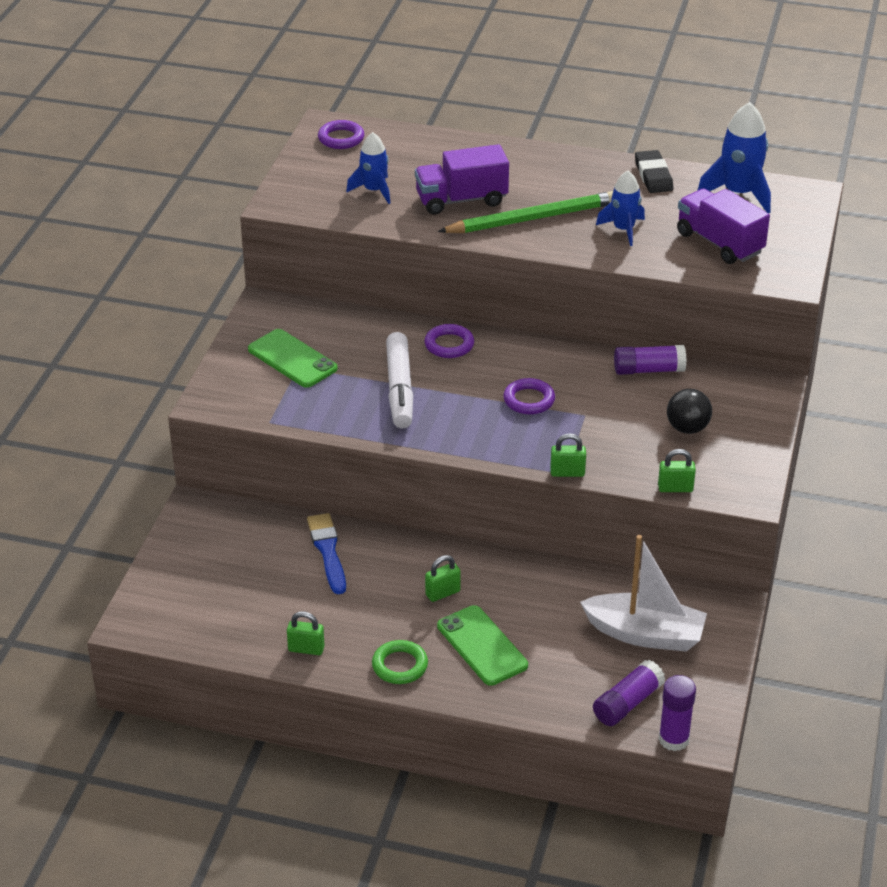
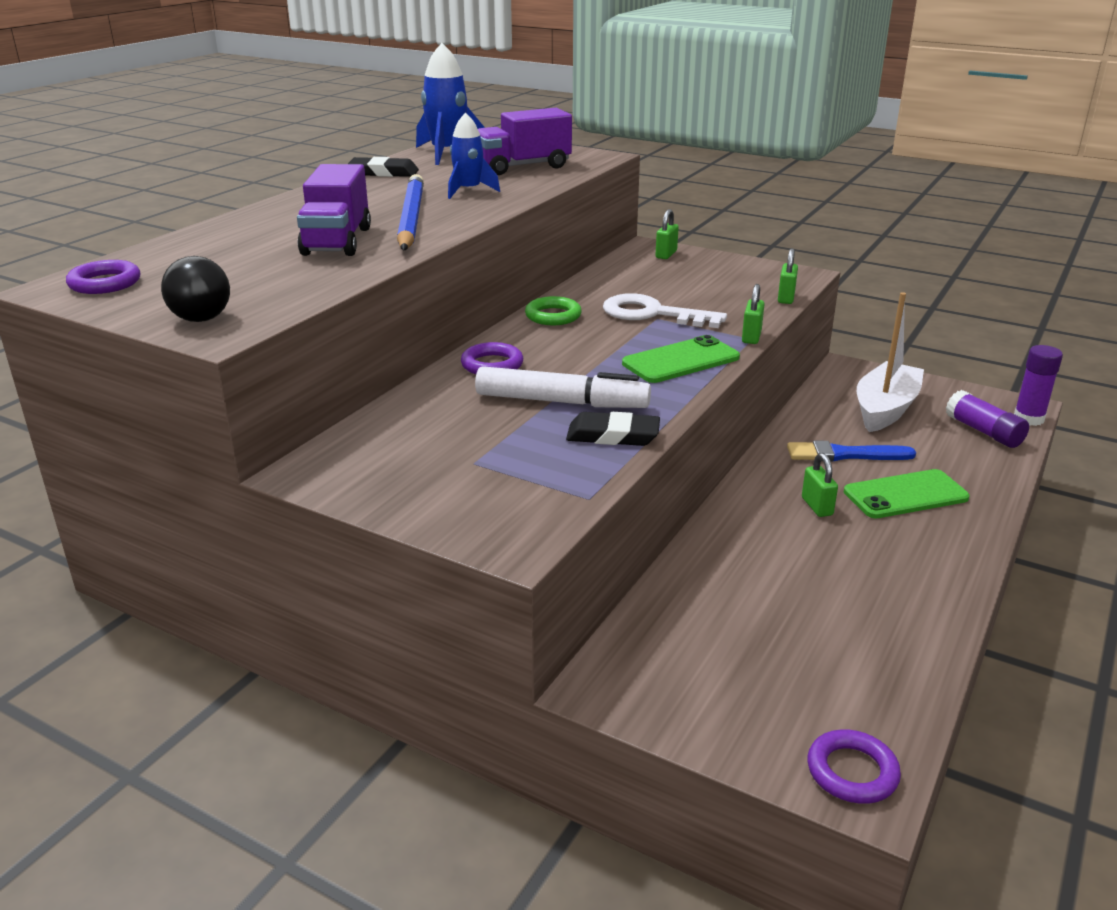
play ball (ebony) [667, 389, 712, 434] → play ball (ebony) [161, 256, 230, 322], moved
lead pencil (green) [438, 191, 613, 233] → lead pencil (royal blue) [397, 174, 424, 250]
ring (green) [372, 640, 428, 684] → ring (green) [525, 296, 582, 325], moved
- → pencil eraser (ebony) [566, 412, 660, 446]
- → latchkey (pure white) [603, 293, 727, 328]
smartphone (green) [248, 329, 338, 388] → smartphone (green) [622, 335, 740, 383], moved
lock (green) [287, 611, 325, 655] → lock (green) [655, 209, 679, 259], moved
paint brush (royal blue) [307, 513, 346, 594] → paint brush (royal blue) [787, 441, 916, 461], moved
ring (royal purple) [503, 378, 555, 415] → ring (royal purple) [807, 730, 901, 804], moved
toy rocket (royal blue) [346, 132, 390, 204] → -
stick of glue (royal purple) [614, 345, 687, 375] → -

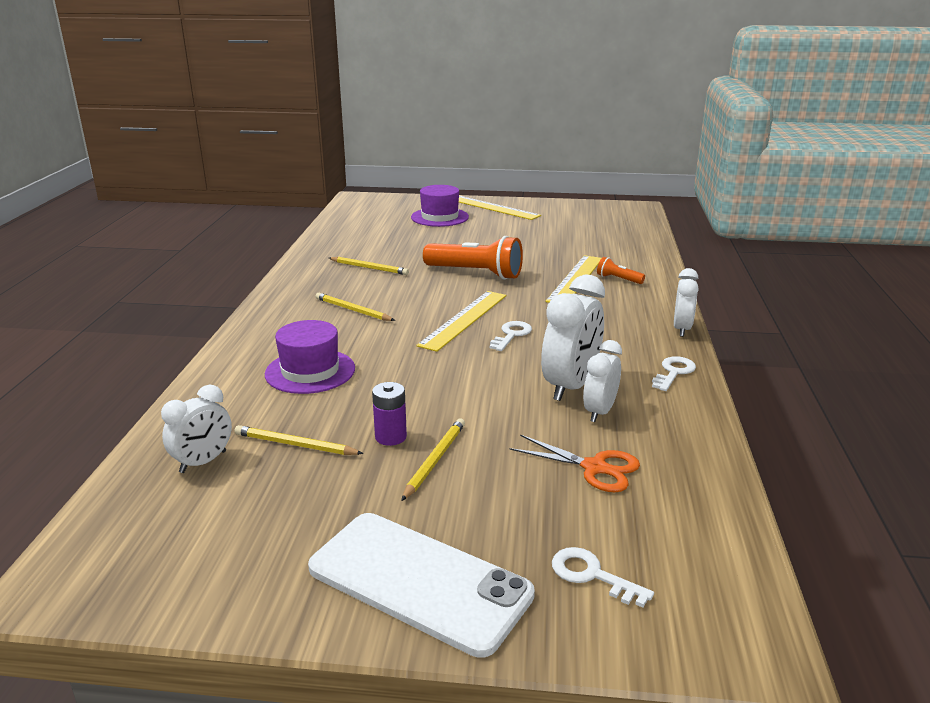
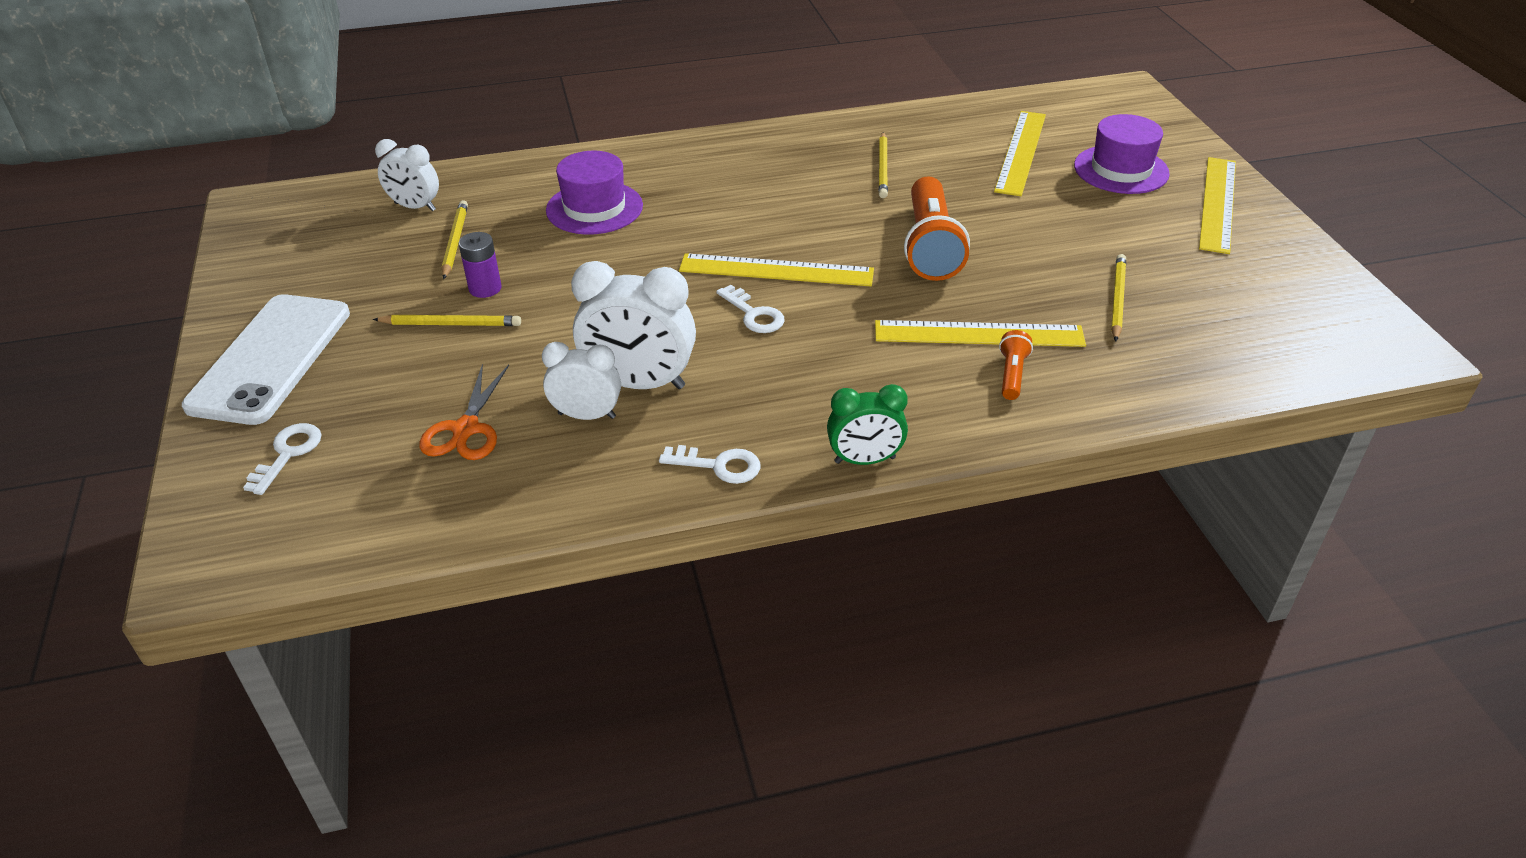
latchkey (pure white) [490, 321, 532, 351] → latchkey (pure white) [716, 285, 785, 333], 45 degrees clockwise
bedside clock (pure white) [674, 268, 699, 337] → bedside clock (green) [827, 384, 908, 465]
- → ruler (bright yellow) [994, 111, 1046, 196]
lead pencil (bright yellow) [315, 293, 395, 321] → lead pencil (bright yellow) [1111, 254, 1126, 342], moved

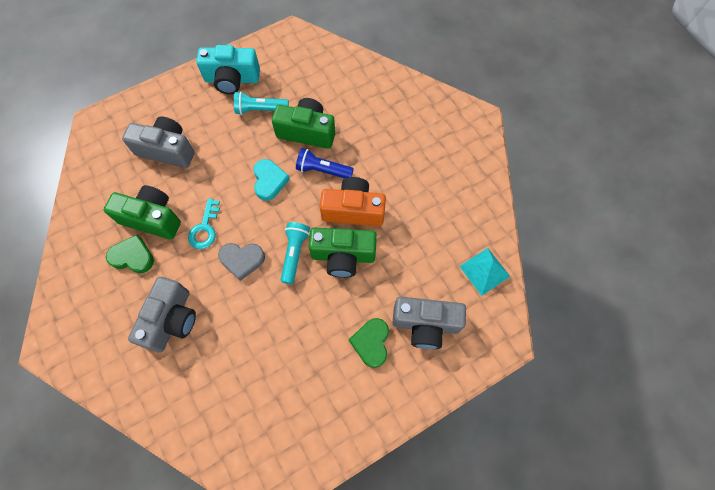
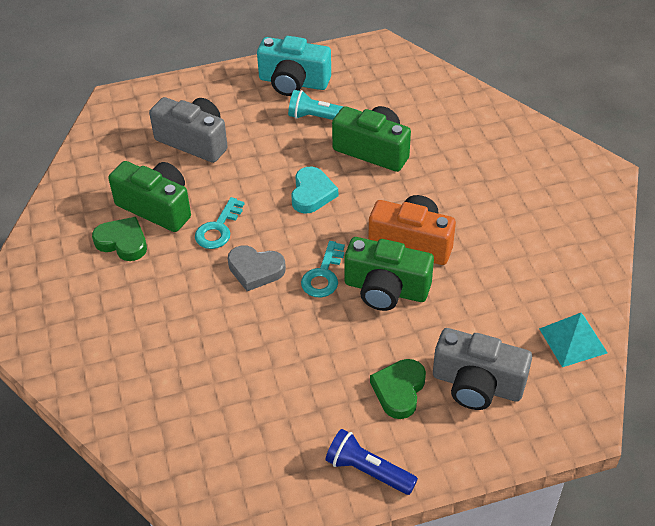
pocket torch (teal) [281, 222, 310, 284] → latchkey (teal) [301, 241, 345, 297]
pocket torch (royal blue) [296, 148, 354, 179] → pocket torch (royal blue) [325, 429, 418, 495], moved
compact camera (grey) [128, 277, 196, 353] → -

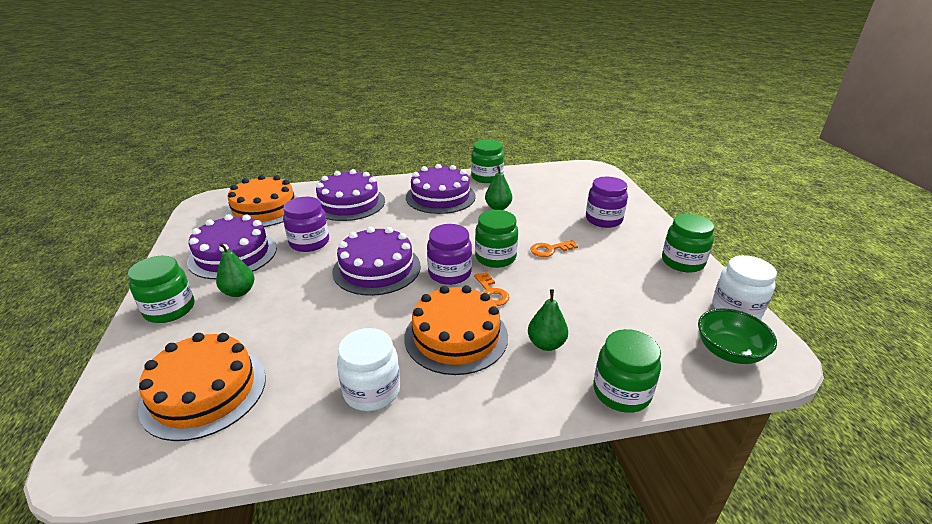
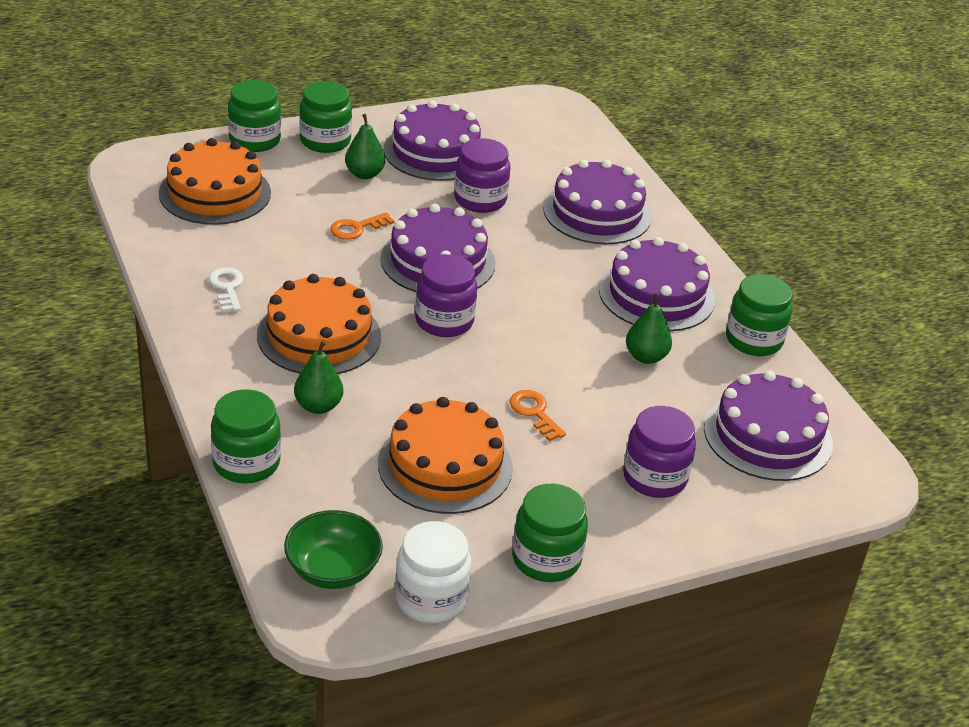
jam jar (pure white) [337, 328, 400, 411] → latchkey (pure white) [208, 267, 244, 312]
jam jar (green) [475, 210, 518, 268] → jam jar (green) [228, 80, 281, 152], moved
latchkey (bright orange) [474, 272, 509, 306] → latchkey (bright orange) [330, 212, 394, 240], moved
layer cake (bright orange) [225, 175, 298, 227] → layer cake (bright orange) [378, 397, 513, 514], moved
- → layer cake (royal purple) [704, 371, 833, 481]

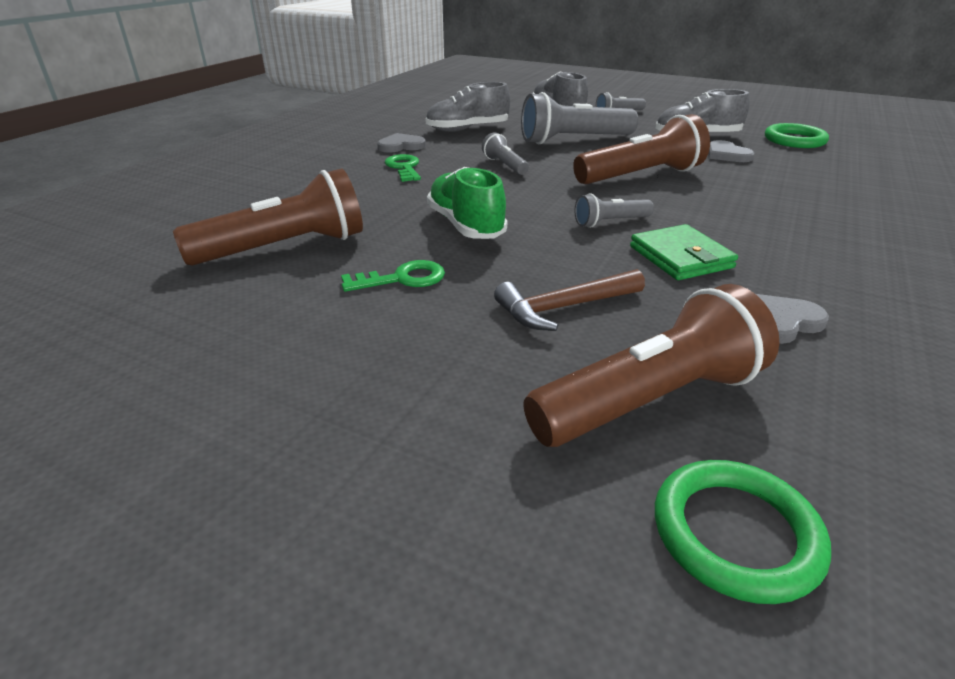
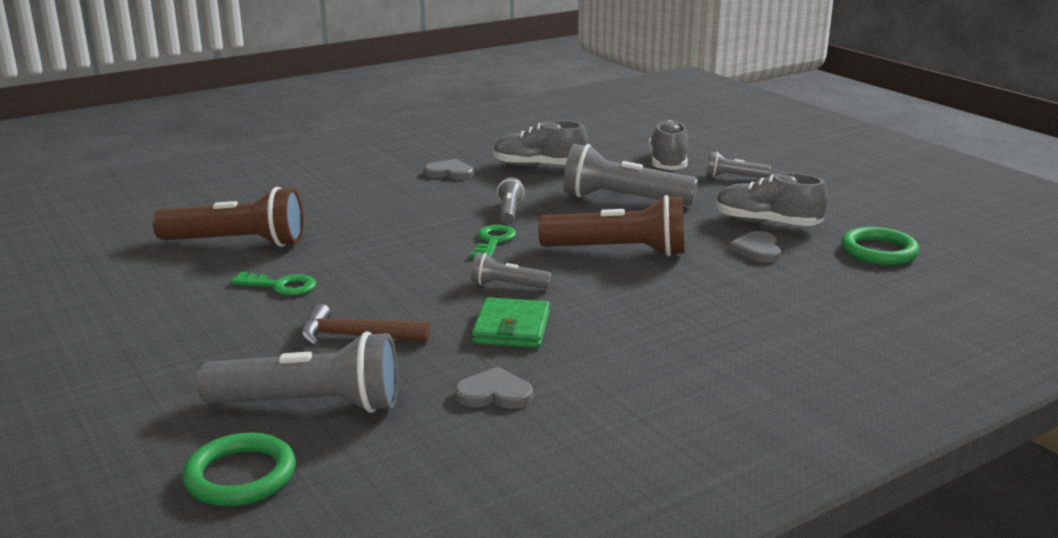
pocket torch (brown) [524, 284, 779, 447] → pocket torch (grey) [197, 331, 398, 413]
latchkey (green) [385, 154, 421, 182] → latchkey (green) [470, 225, 516, 258], moved
sneaker (green) [427, 167, 507, 239] → -

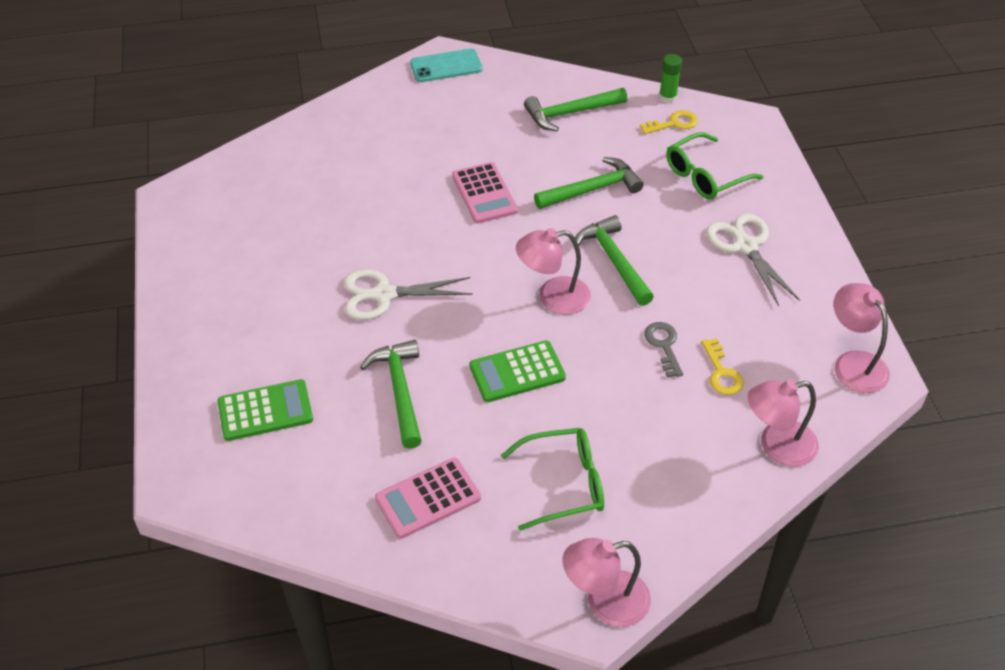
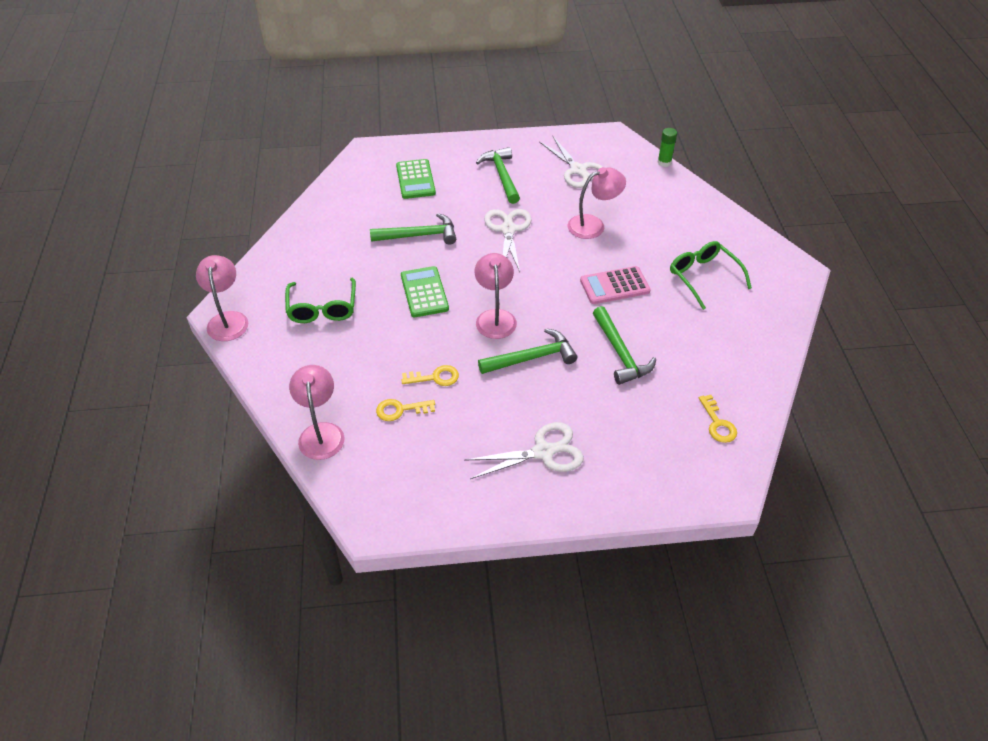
latchkey (grey) [644, 322, 683, 378] → latchkey (bright yellow) [401, 365, 459, 386]
carpenter's hammer (green) [524, 88, 627, 131] → carpenter's hammer (green) [476, 147, 520, 204], moved
- → scissors (pure white) [539, 137, 603, 188]
desk lamp (rosy) [834, 283, 890, 393] → desk lamp (rosy) [567, 167, 626, 239], moved
stick of glue (green) [659, 54, 682, 103] → stick of glue (green) [657, 128, 677, 167], moved
eyeglasses (green) [666, 132, 764, 199] → eyeglasses (green) [670, 241, 752, 310], moved
adding machine (rosy) [375, 458, 481, 539] → -
smartphone (teal) [410, 48, 483, 82] → -

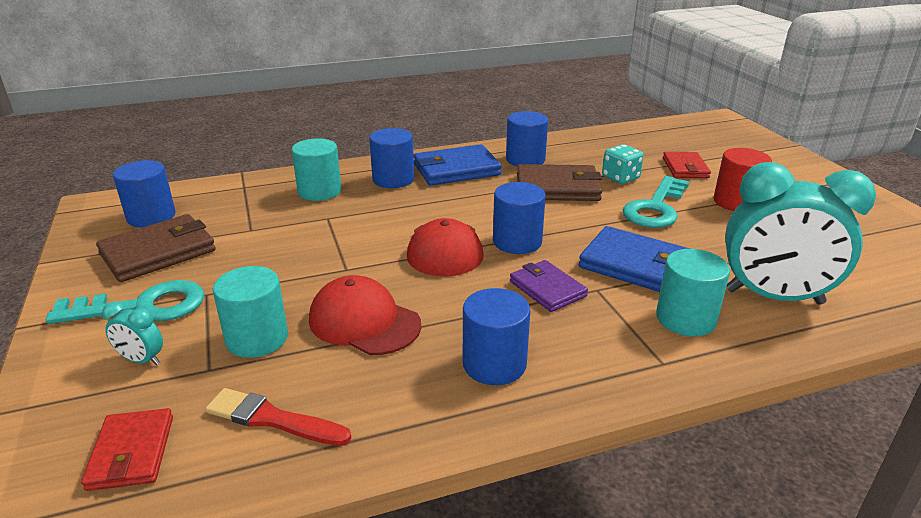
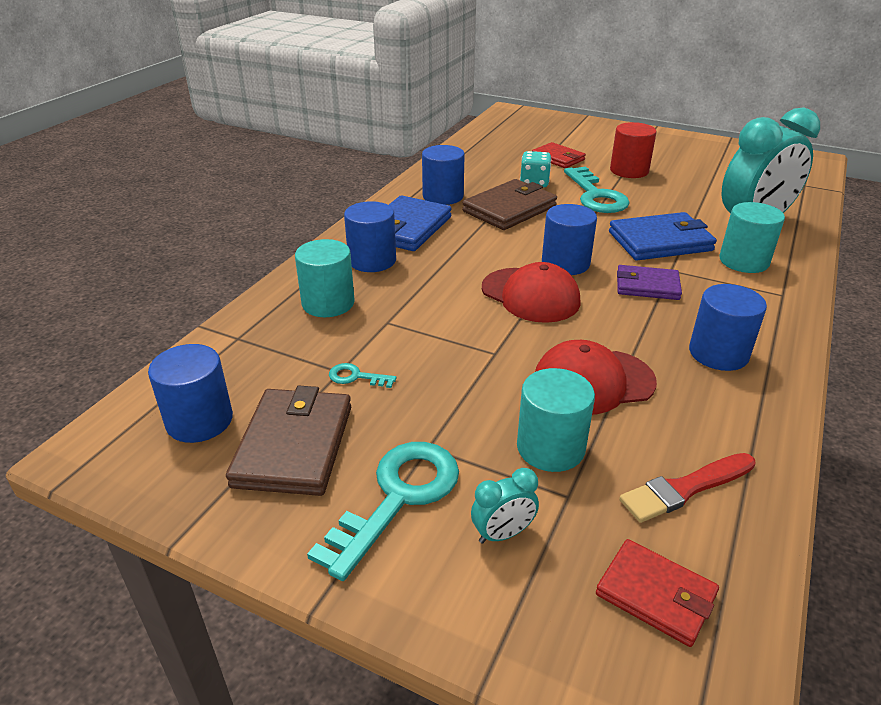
- → latchkey (teal) [329, 363, 397, 388]

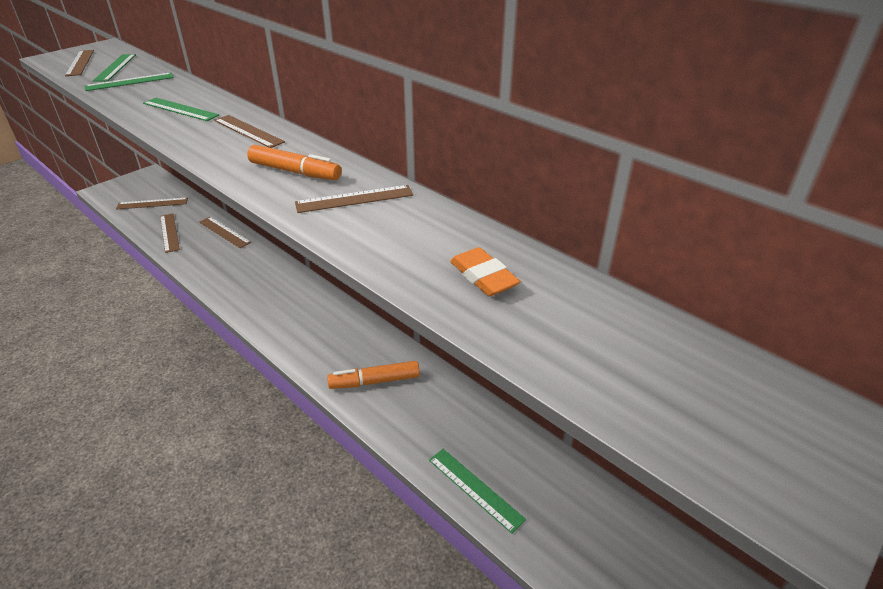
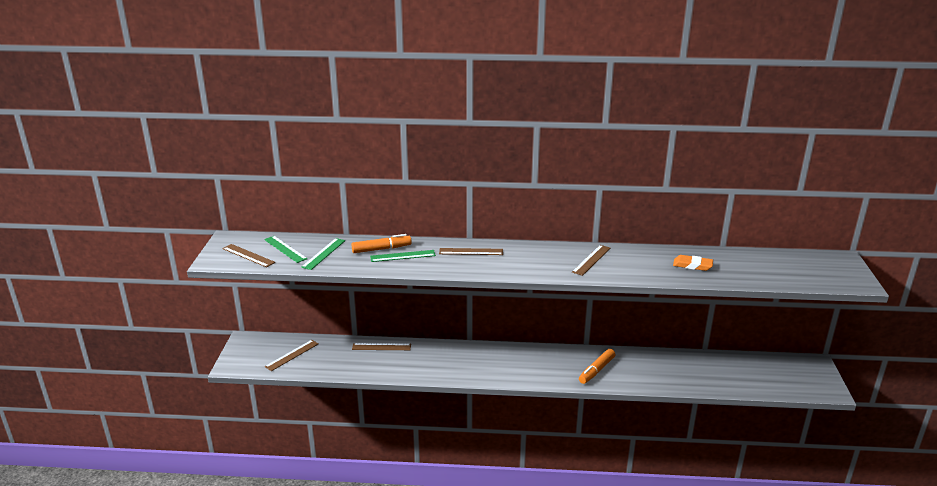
felt pen (bright orange) [247, 145, 341, 180] → felt pen (bright orange) [352, 234, 412, 253], moved
ruler (brown) [160, 213, 180, 253] → -
ruler (green) [429, 449, 526, 534] → -

